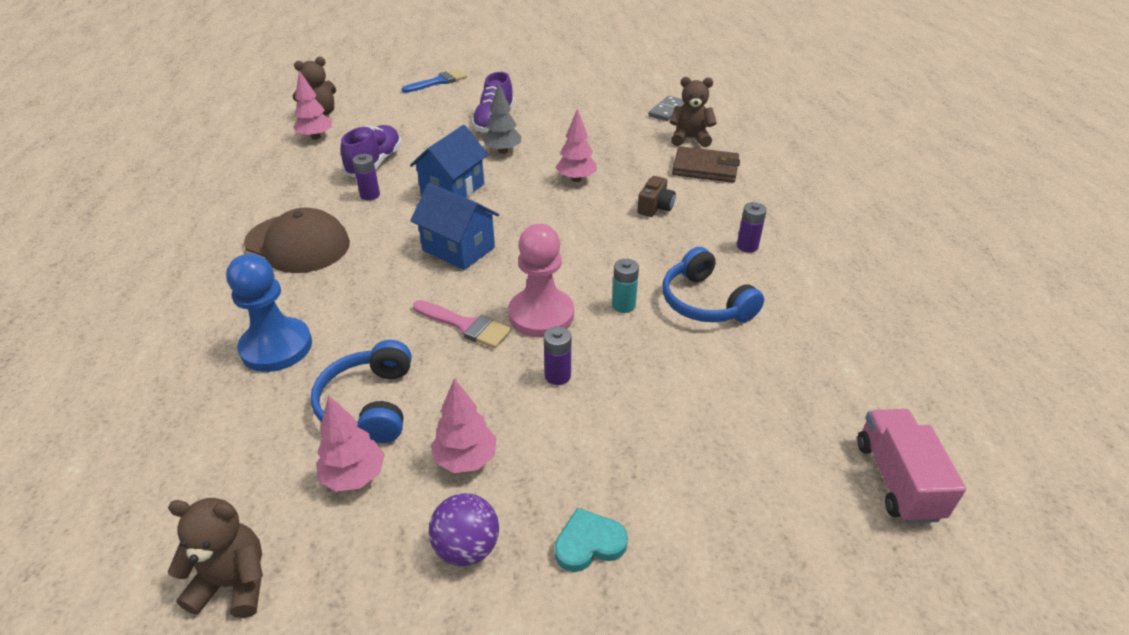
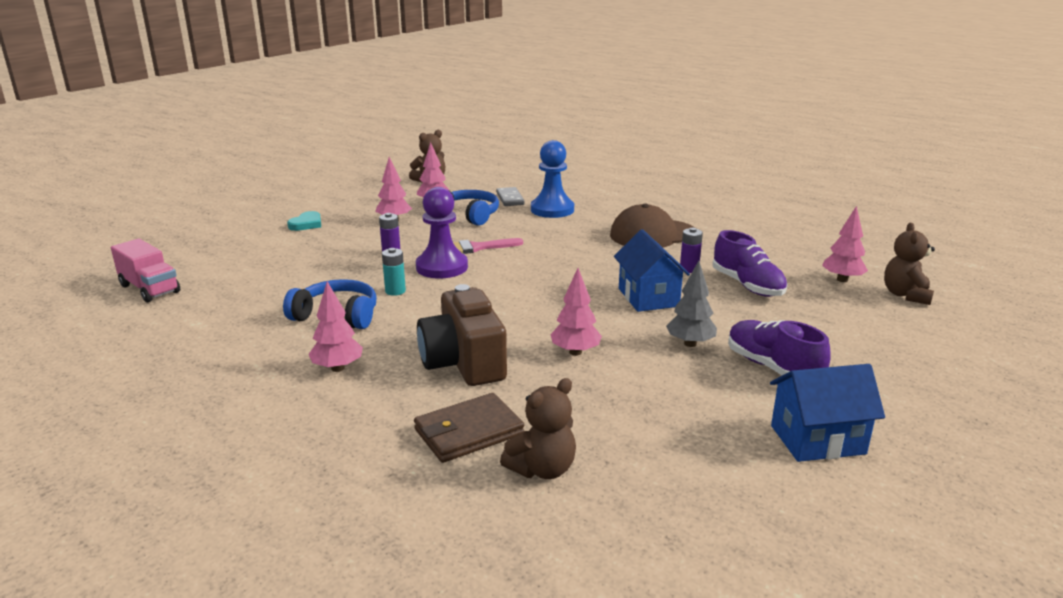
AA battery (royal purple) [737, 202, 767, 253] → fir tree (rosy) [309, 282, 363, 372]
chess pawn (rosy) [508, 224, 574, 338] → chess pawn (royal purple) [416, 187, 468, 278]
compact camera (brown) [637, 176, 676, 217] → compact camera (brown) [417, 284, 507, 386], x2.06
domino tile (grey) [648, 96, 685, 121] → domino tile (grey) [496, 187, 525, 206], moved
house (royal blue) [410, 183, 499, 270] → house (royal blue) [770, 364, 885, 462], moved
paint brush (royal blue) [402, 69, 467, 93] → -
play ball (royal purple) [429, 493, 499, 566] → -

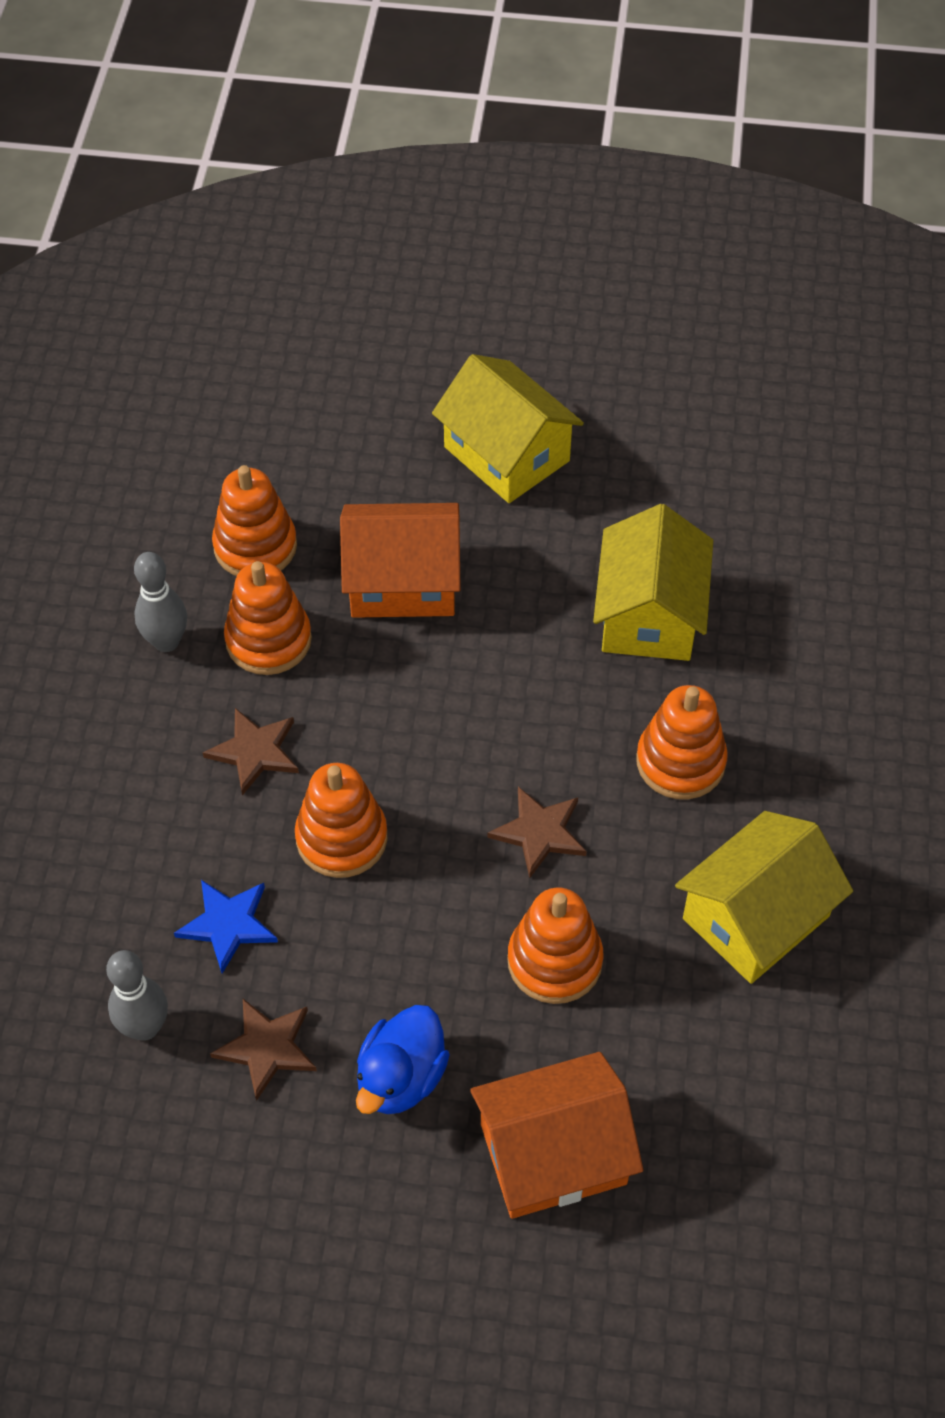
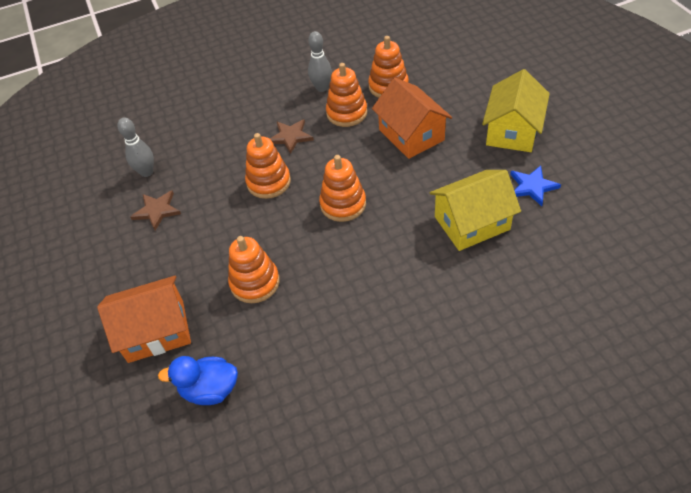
house (bright orange) [470, 1052, 643, 1219] → house (bright orange) [97, 276, 191, 363], 60 degrees counterclockwise
duck (royal blue) [356, 1005, 450, 1114] → duck (royal blue) [158, 356, 238, 405], moved
stacking toy (bright orange) [636, 685, 728, 799] → stacking toy (bright orange) [319, 155, 366, 222], moved
star (royal blue) [174, 880, 278, 973] → star (royal blue) [510, 166, 561, 206], moved
star (brown) [487, 787, 587, 878] → -
house (bright yellow) [675, 811, 853, 984] → -

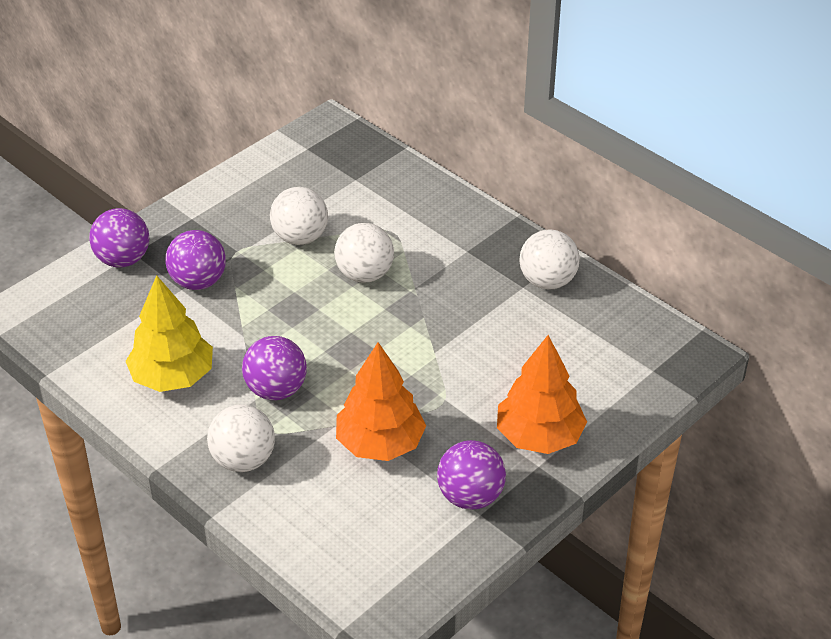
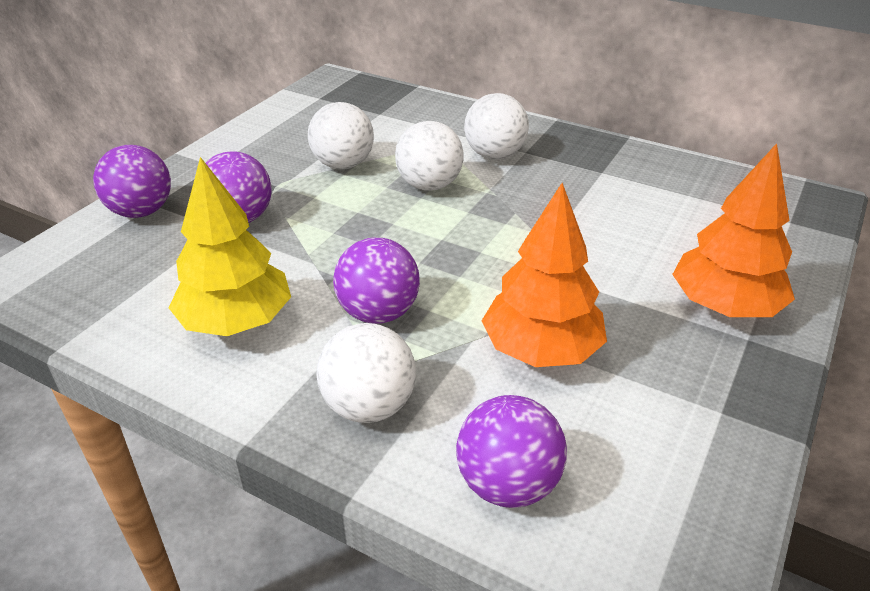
play ball (royal purple) [437, 440, 506, 509] → play ball (royal purple) [456, 395, 567, 508], moved
play ball (pure white) [520, 229, 580, 290] → play ball (pure white) [464, 93, 529, 159], moved

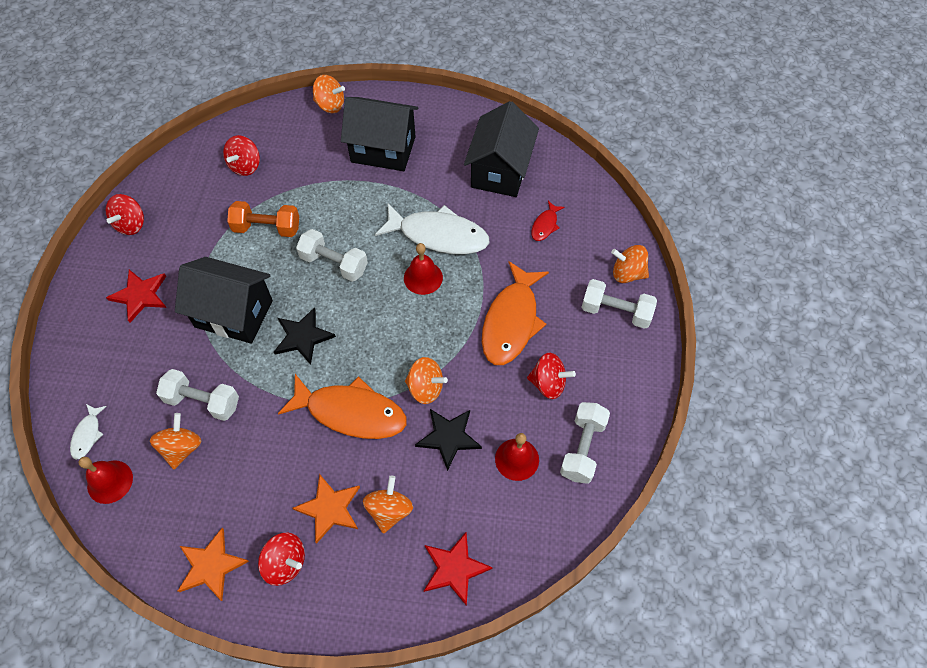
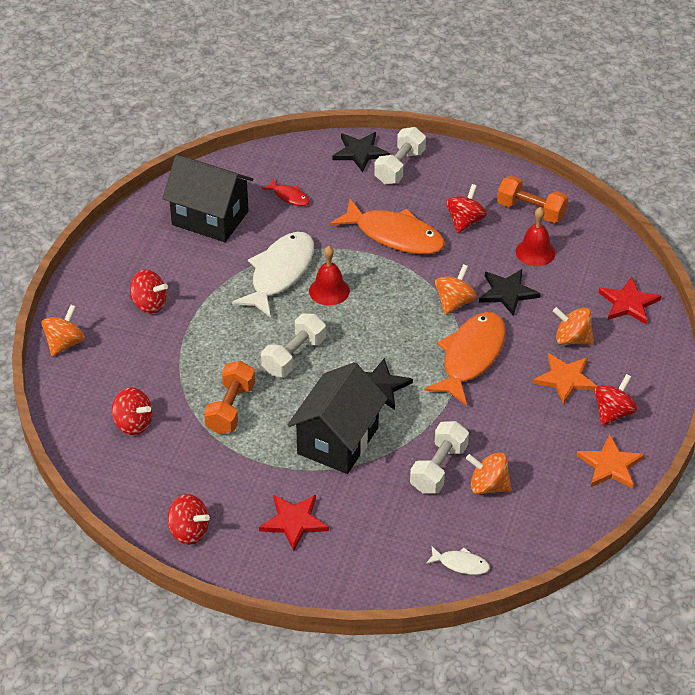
house (ebony) [341, 97, 418, 171] → toy top (red) [130, 269, 168, 314]
toy top (bright orange) [611, 245, 649, 283] → star (ebony) [332, 132, 390, 173]
free weight (pure white) [560, 402, 610, 484] → free weight (bright orange) [497, 175, 568, 223]
school bell (red) [78, 457, 133, 504] → -

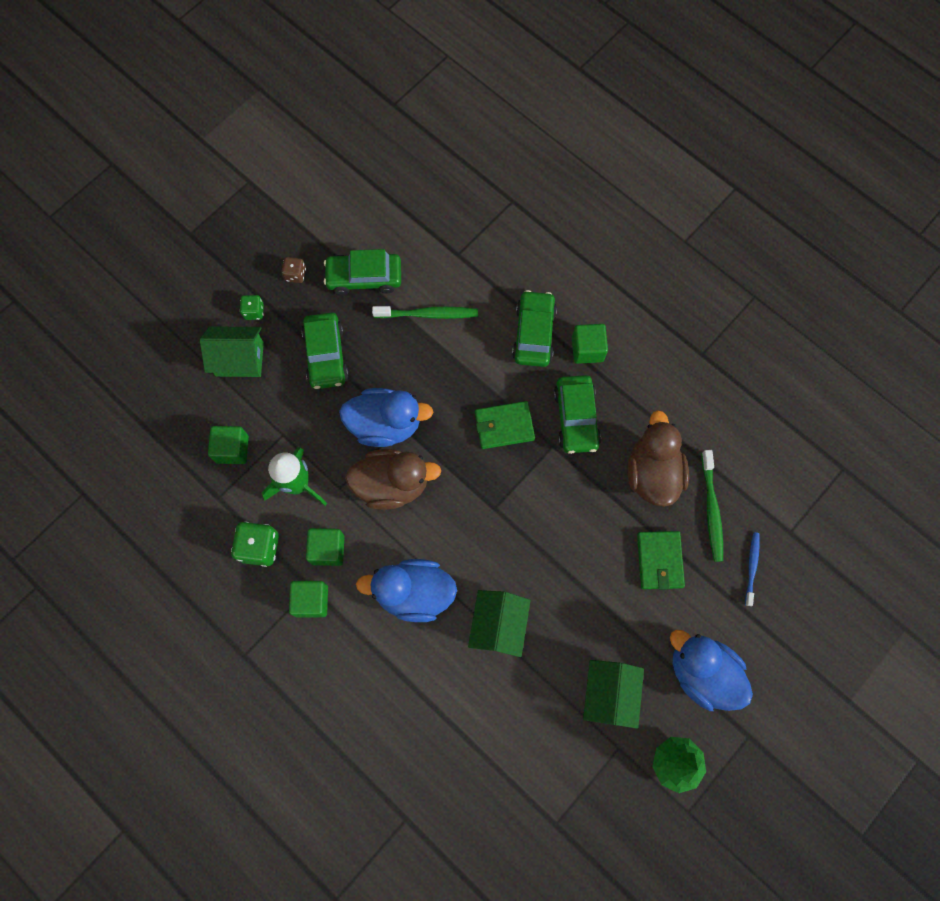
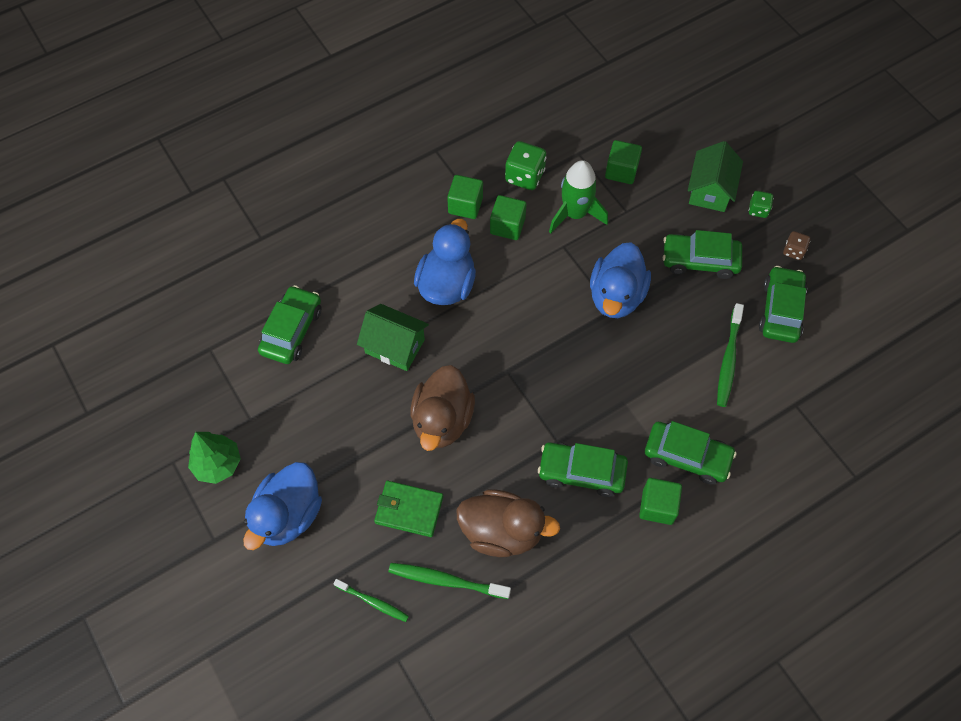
duck (royal blue) [670, 630, 753, 711] → duck (royal blue) [243, 462, 322, 550], 150 degrees clockwise
- → automobile (green) [258, 285, 322, 364]
dental brush (royal blue) [745, 532, 760, 606] → dental brush (green) [334, 579, 409, 622]
duck (brown) [345, 449, 441, 510] → duck (brown) [410, 365, 475, 451], moved
card wallet (green) [475, 401, 535, 449] → -
house (green) [583, 660, 644, 729] → -

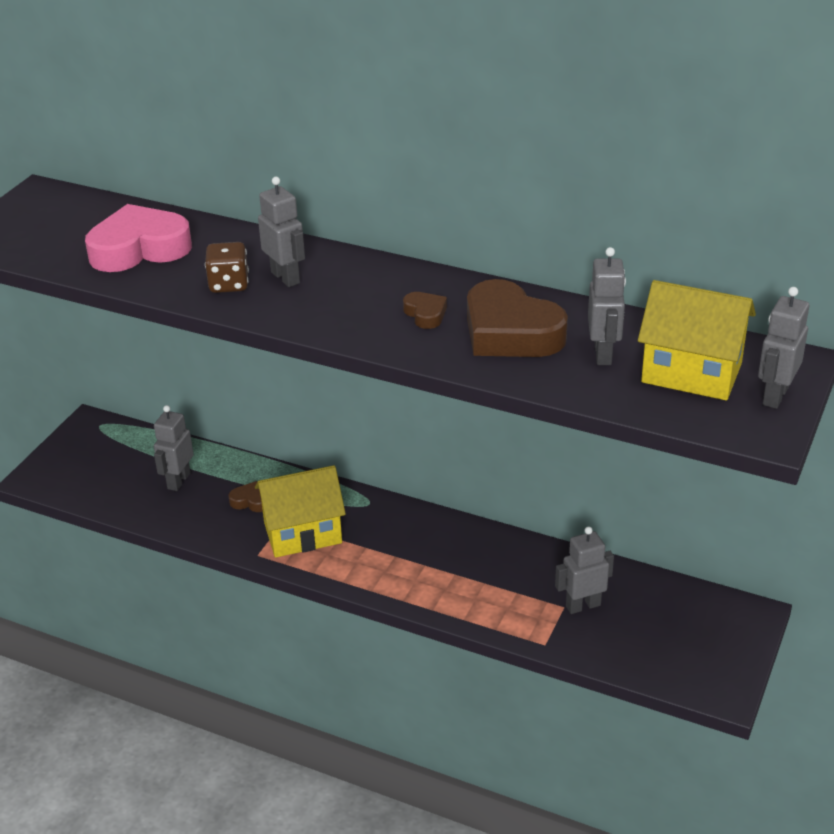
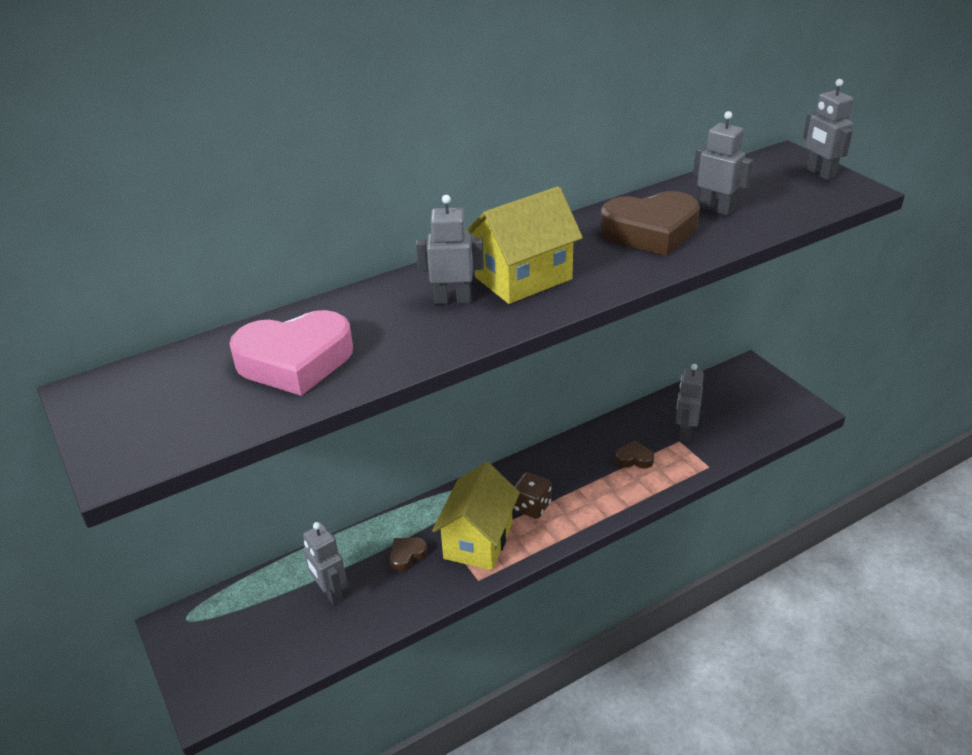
heart shape (rosy) [85, 204, 192, 272] → heart shape (rosy) [230, 310, 353, 396], 120 degrees counterclockwise
house (bright yellow) [638, 280, 756, 400] → house (bright yellow) [465, 186, 583, 304], moved
dice (brown) [205, 242, 249, 293] → dice (brown) [513, 472, 552, 519], moved
heart shape (brown) [403, 292, 447, 329] → heart shape (brown) [615, 440, 654, 469], moved

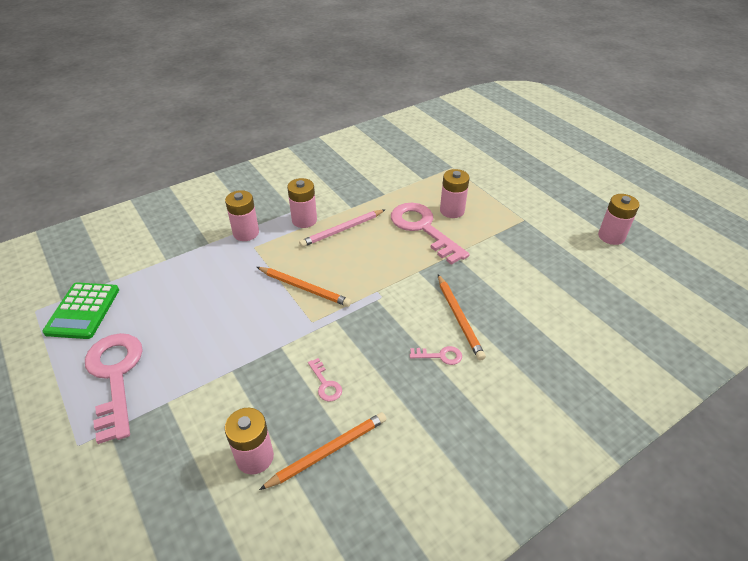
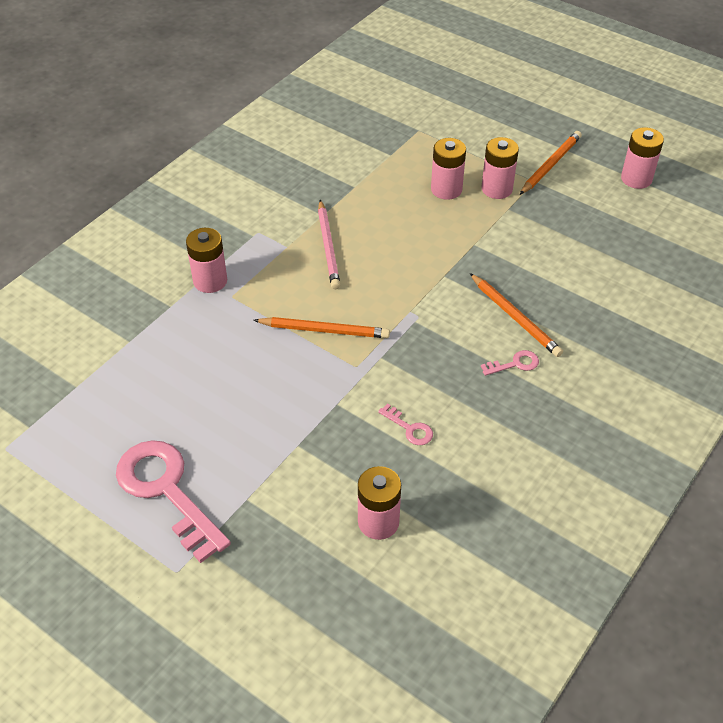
lead pencil (rosy) [299, 210, 385, 247] → lead pencil (rosy) [318, 200, 340, 289], 45 degrees counterclockwise
AA battery (rosy) [287, 178, 317, 228] → AA battery (rosy) [481, 137, 519, 199], moved
lead pencil (bright orange) [259, 412, 387, 490] → lead pencil (bright orange) [520, 131, 582, 195], moved
adding machine (green) [42, 282, 119, 339] → -
latchkey (rosy) [391, 203, 470, 265] → -

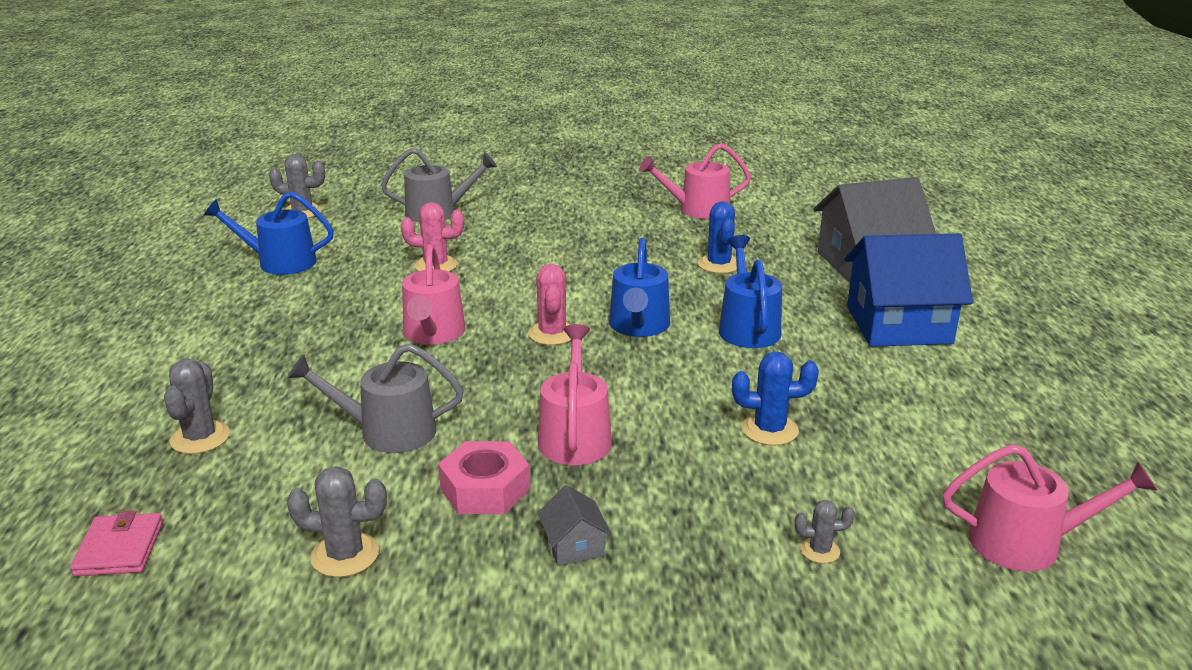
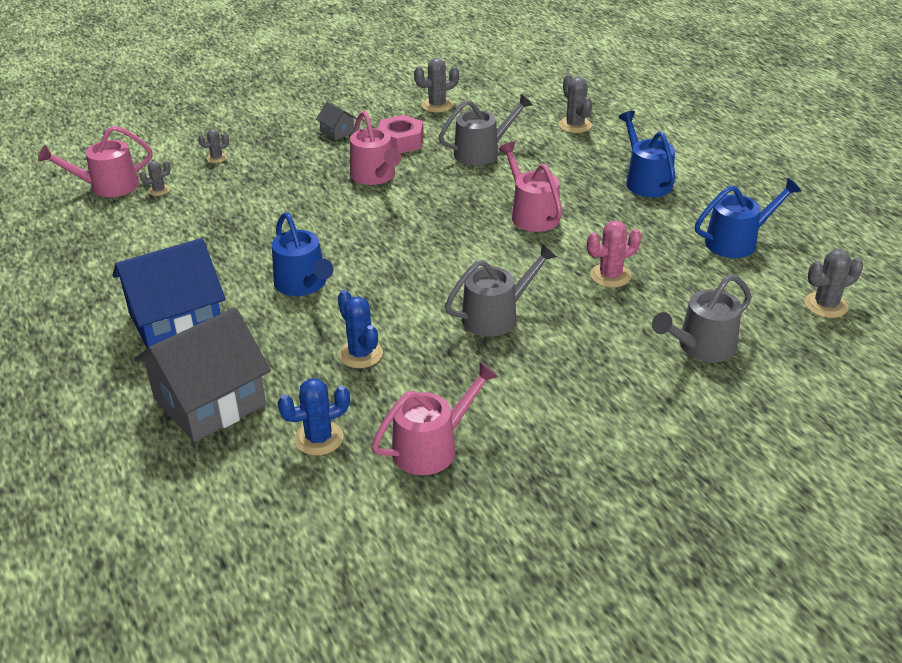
- → prickly plant (grey) [140, 161, 171, 196]
prickly plant (royal blue) [732, 351, 819, 446] → prickly plant (royal blue) [278, 378, 350, 455], moved
- → sprinkling can (grey) [445, 244, 557, 337]
sprinkling can (royal blue) [609, 238, 670, 337] → sprinkling can (royal blue) [618, 111, 675, 197], moved
card wallet (rosy) [70, 510, 163, 576] → -
prickly plant (rosy) [528, 264, 571, 345] → -

